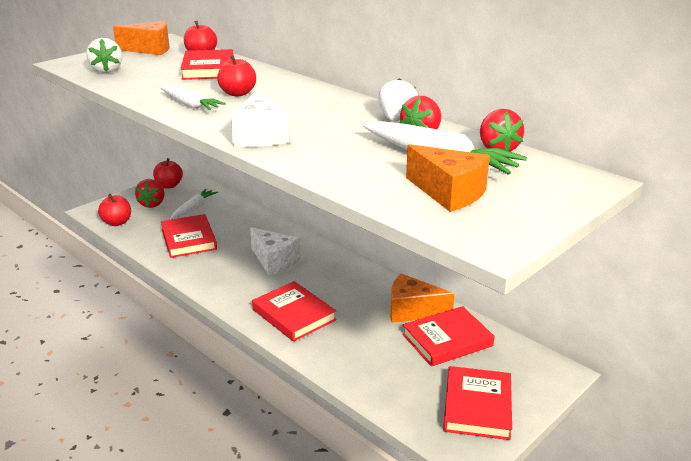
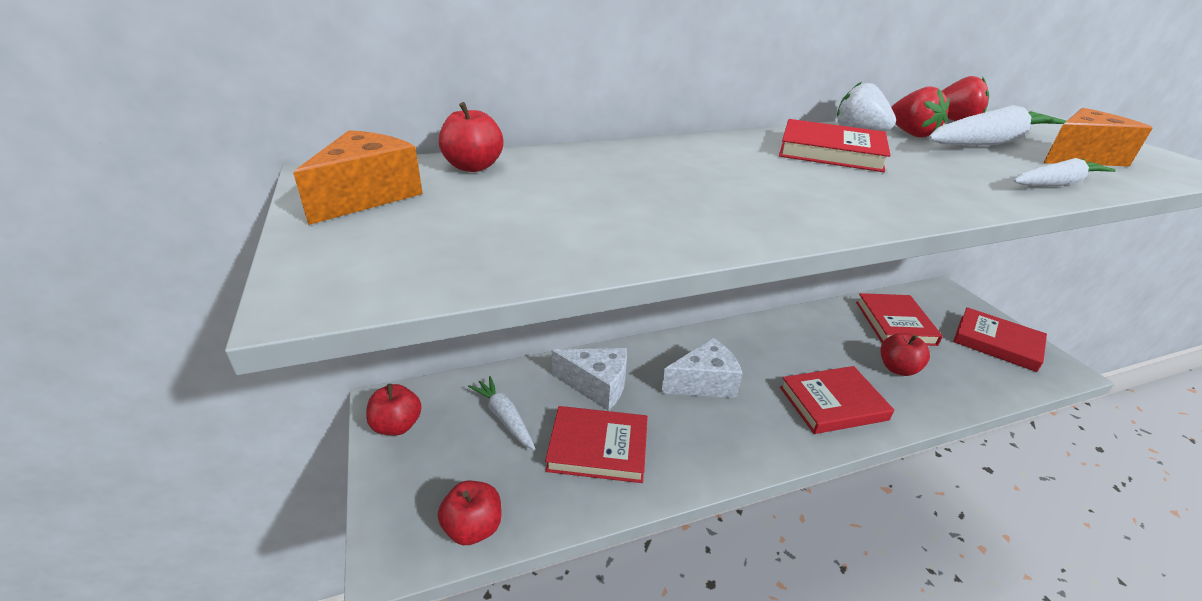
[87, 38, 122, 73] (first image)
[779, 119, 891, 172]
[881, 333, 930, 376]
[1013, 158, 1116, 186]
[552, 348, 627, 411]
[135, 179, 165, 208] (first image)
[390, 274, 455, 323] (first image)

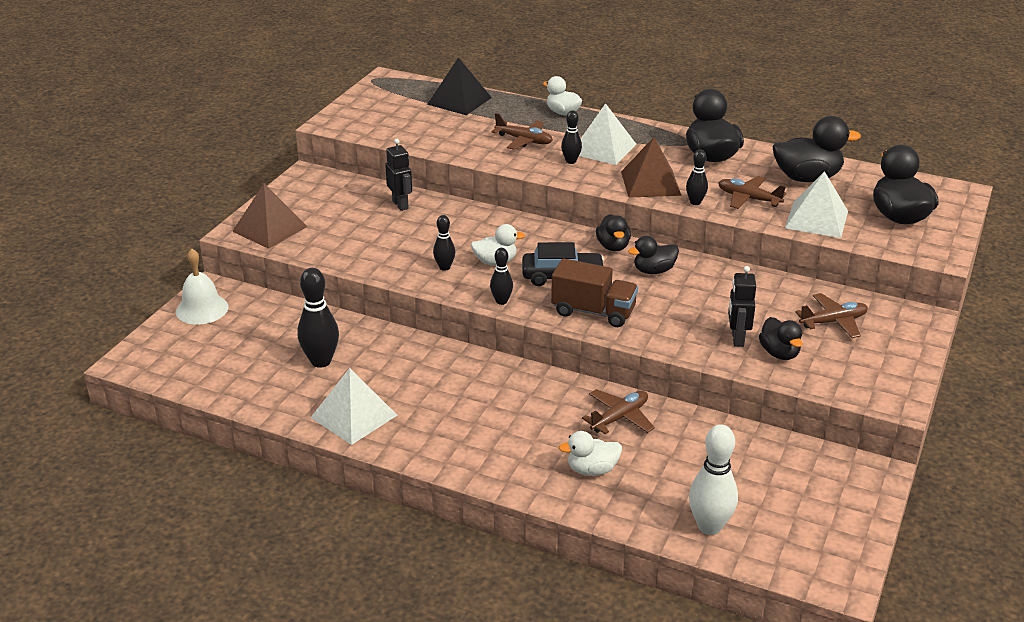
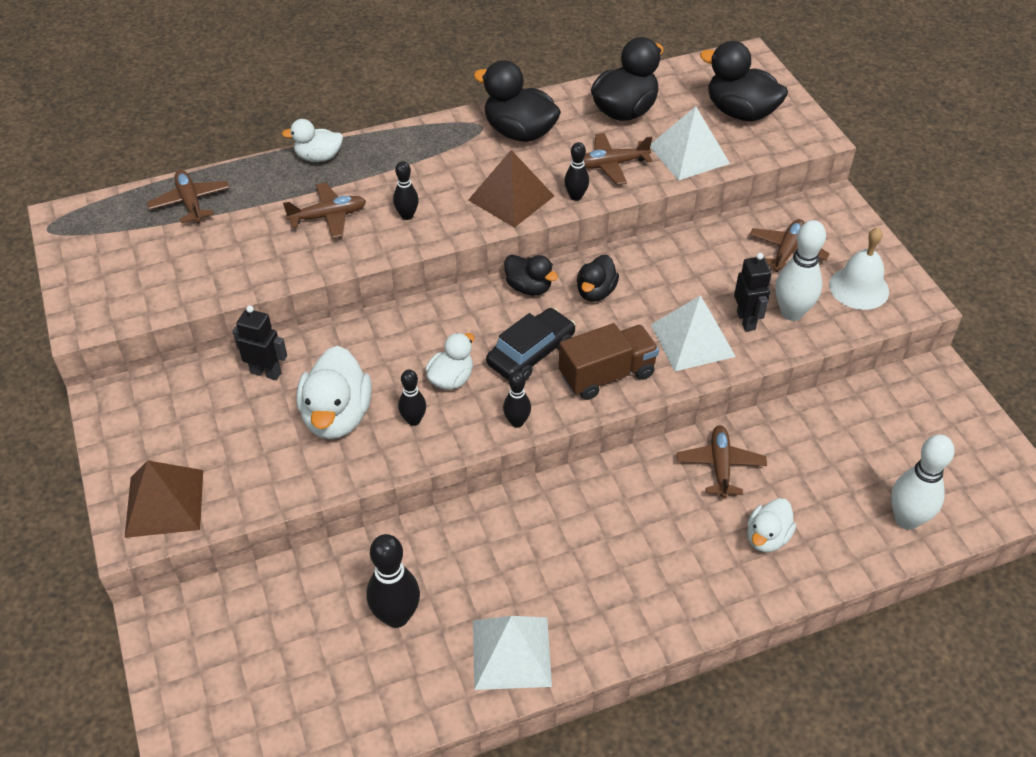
[147, 170, 230, 224]
[651, 295, 736, 371]
[829, 228, 889, 310]
[734, 253, 772, 331]
[775, 220, 826, 321]
[296, 346, 372, 439]

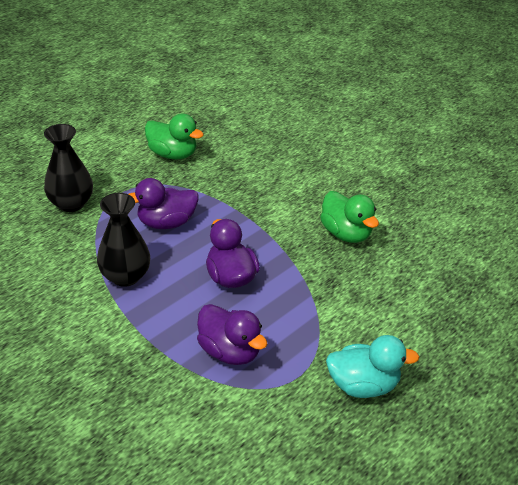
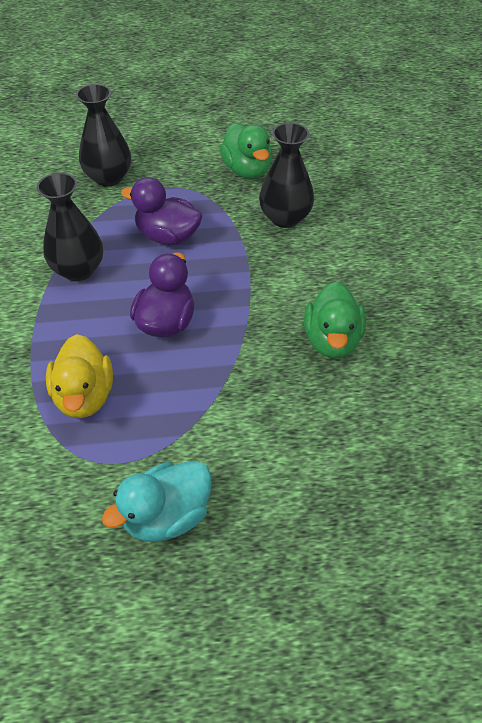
[46, 334, 113, 418]
[102, 461, 212, 542]
[259, 123, 314, 228]

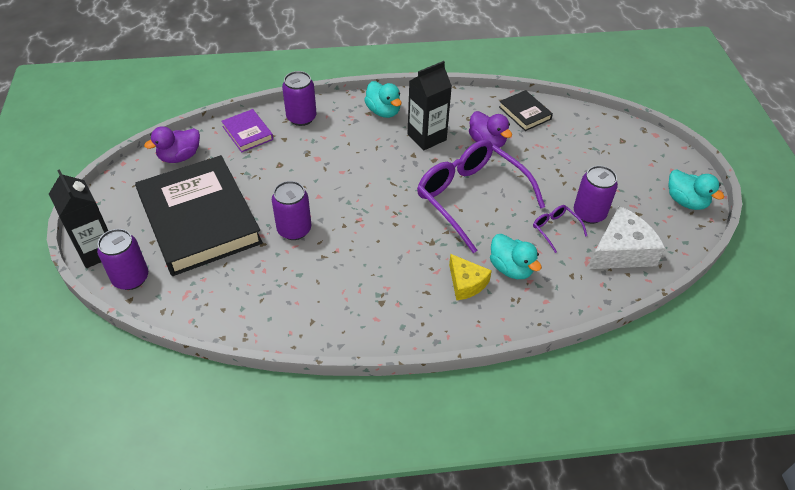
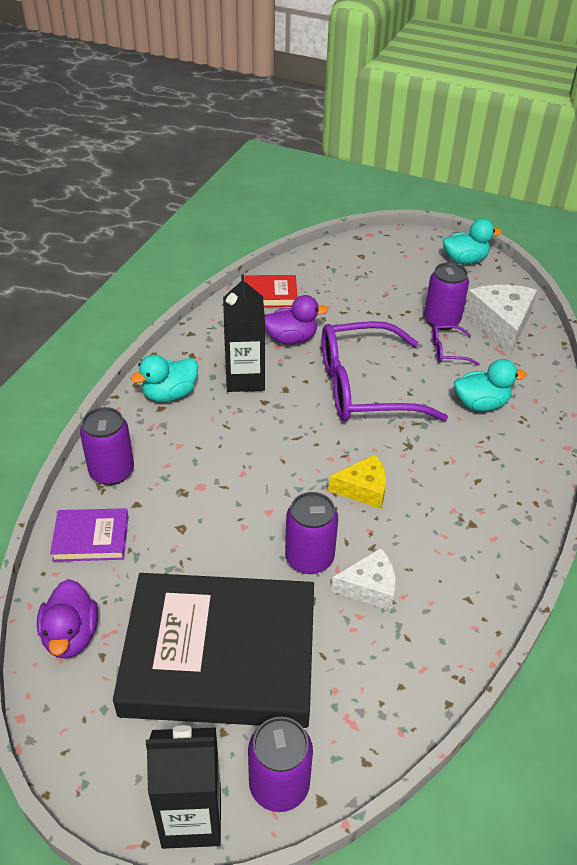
[131, 355, 198, 402]
[244, 275, 298, 307]
[328, 455, 386, 509]
[331, 548, 396, 610]

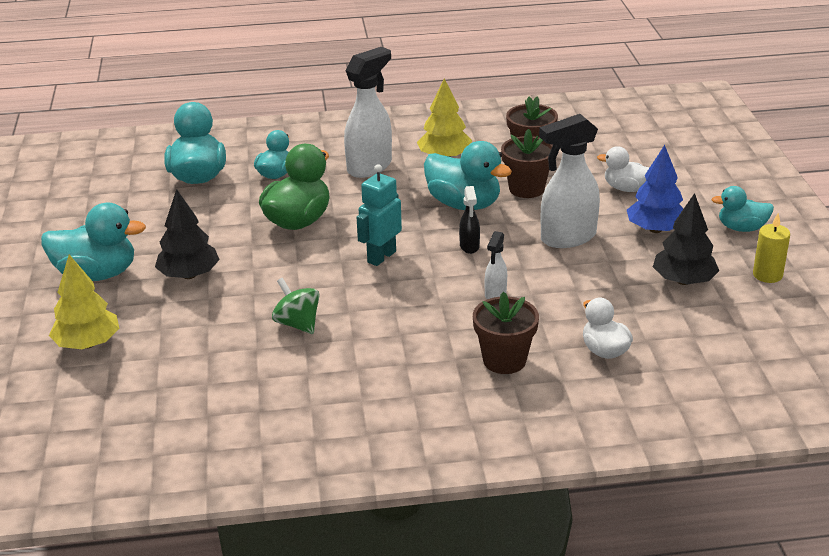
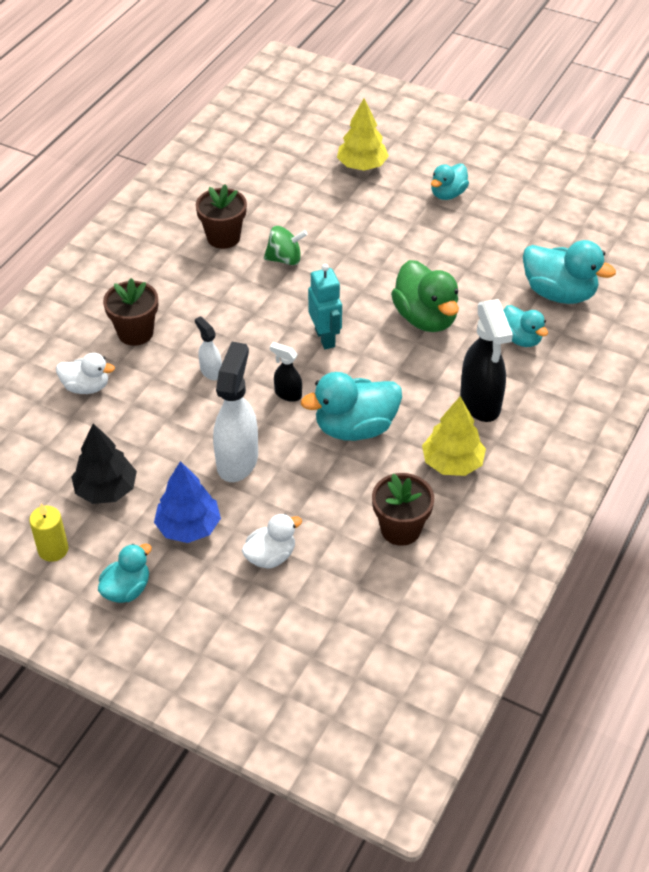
[460, 299, 513, 422]
[196, 184, 247, 249]
[155, 189, 220, 279] (first image)
[431, 164, 469, 200]

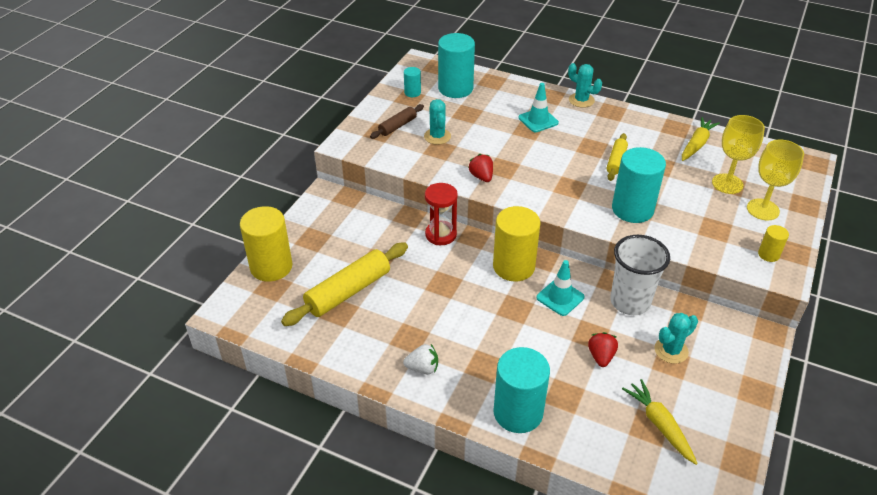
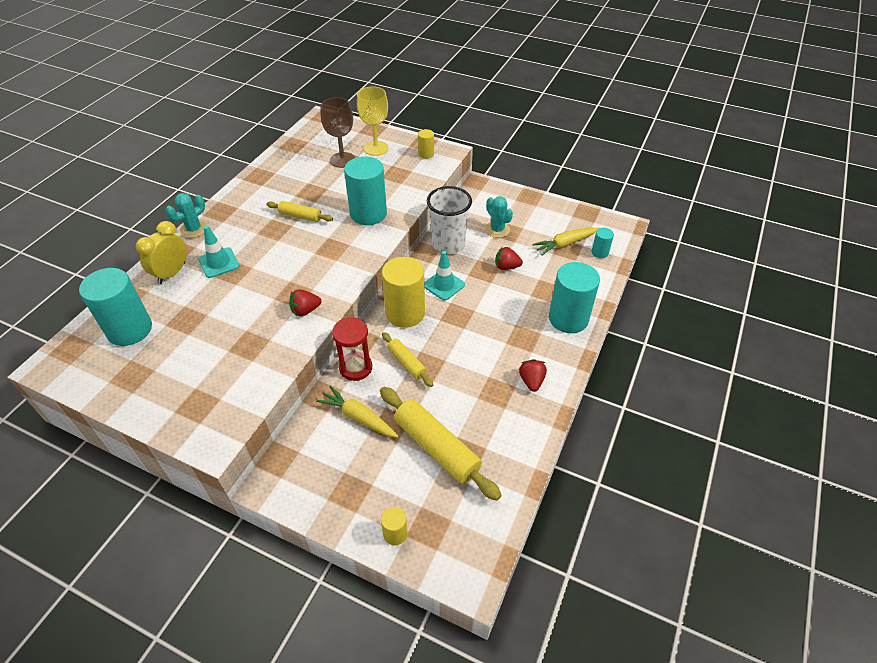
[592, 228, 614, 258]
[424, 99, 451, 145] (first image)
[370, 104, 424, 139] (first image)
[320, 97, 355, 168]
[316, 386, 399, 438]
[381, 507, 408, 545]
[519, 359, 547, 392]
[136, 221, 187, 284]
[382, 332, 433, 387]

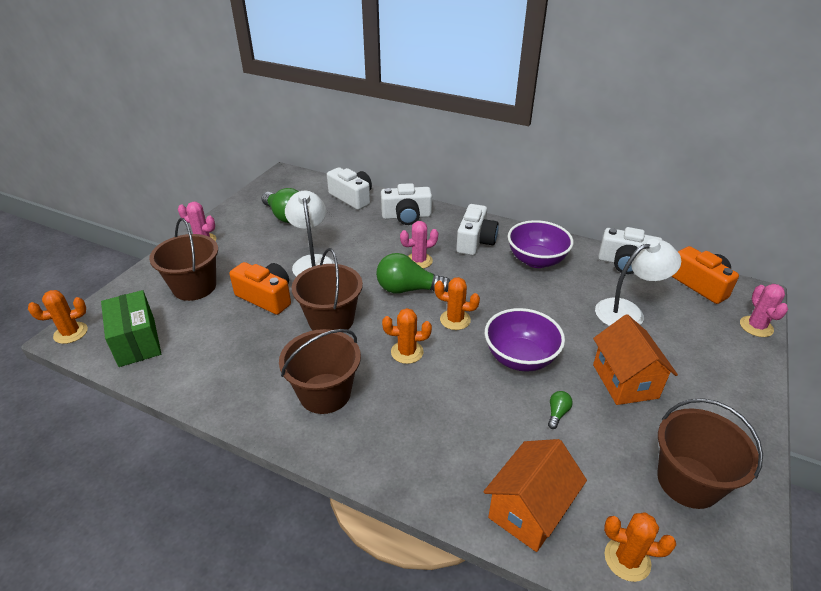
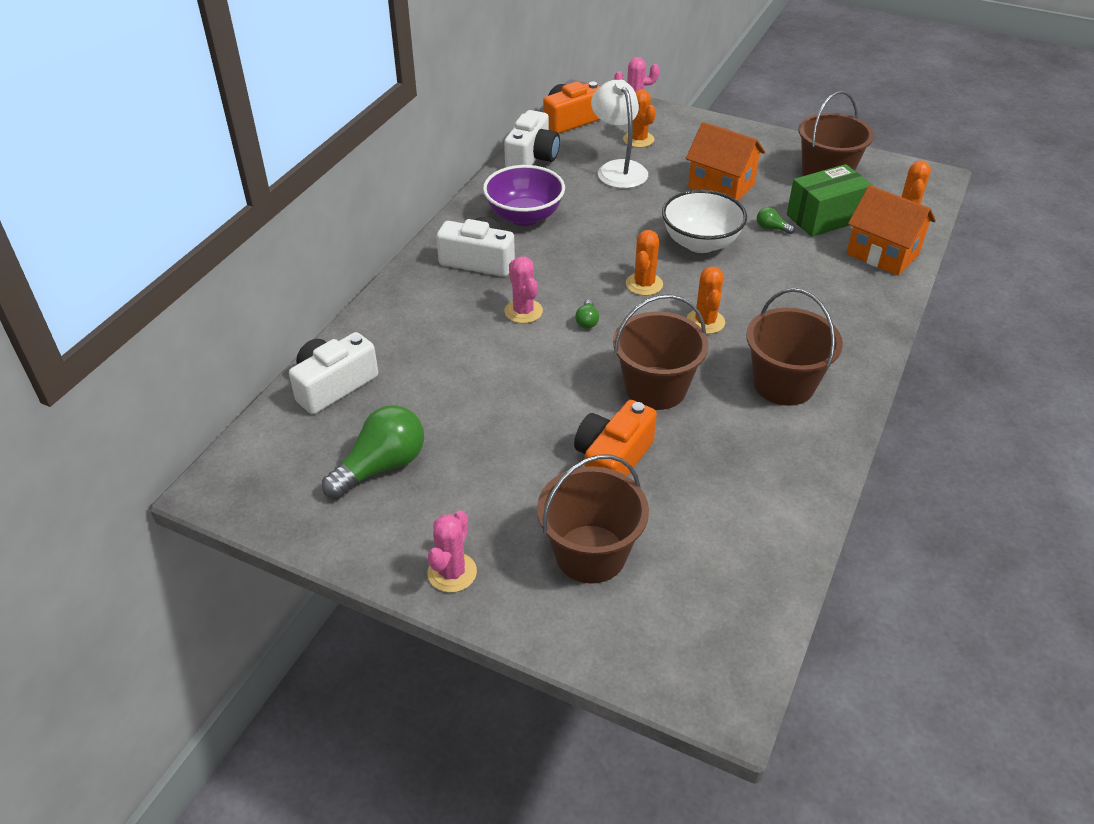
[381, 183, 432, 225] (first image)
[285, 191, 335, 277] (first image)
[575, 300, 599, 329]
[623, 89, 656, 148]
[787, 164, 873, 237]
[662, 190, 747, 253]
[686, 122, 765, 201]

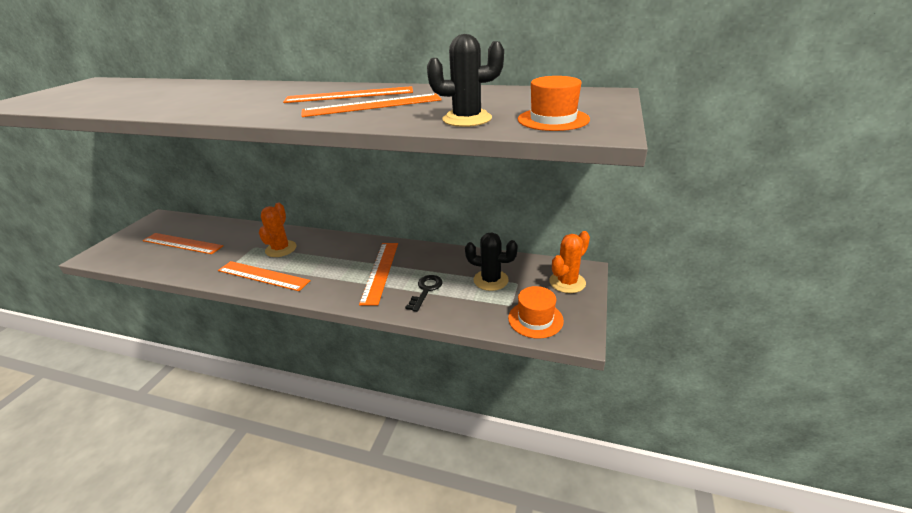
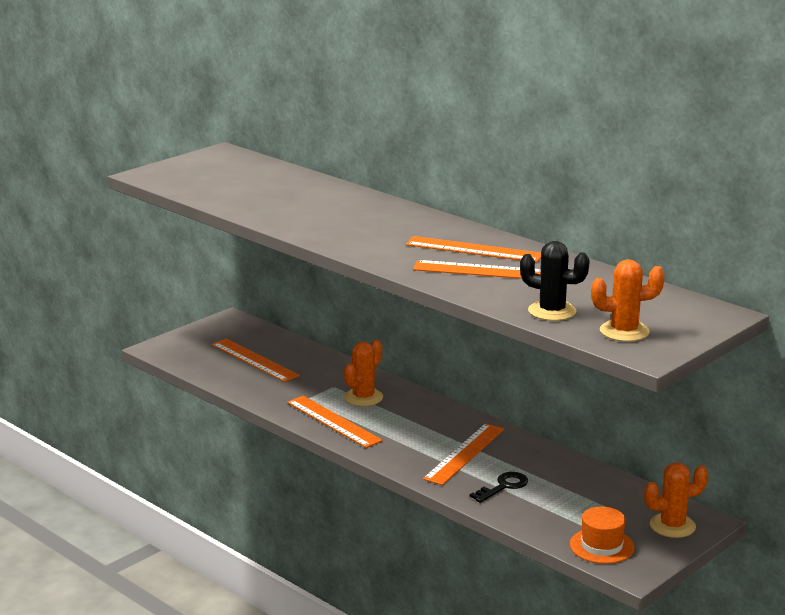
[591, 259, 665, 342]
[465, 232, 518, 291] (first image)

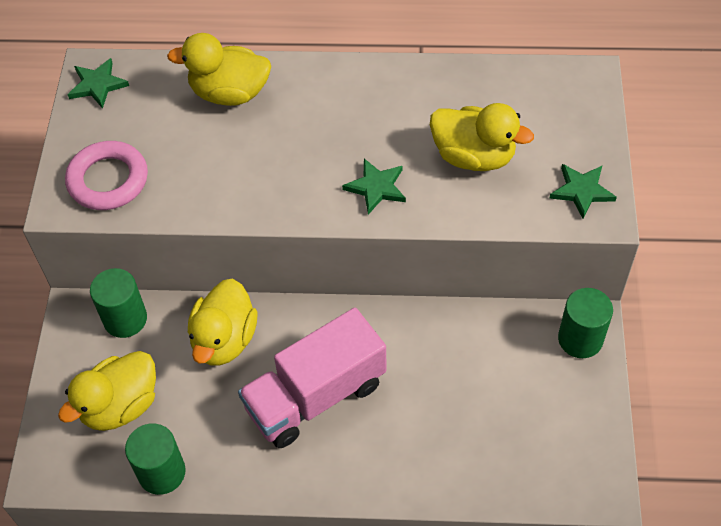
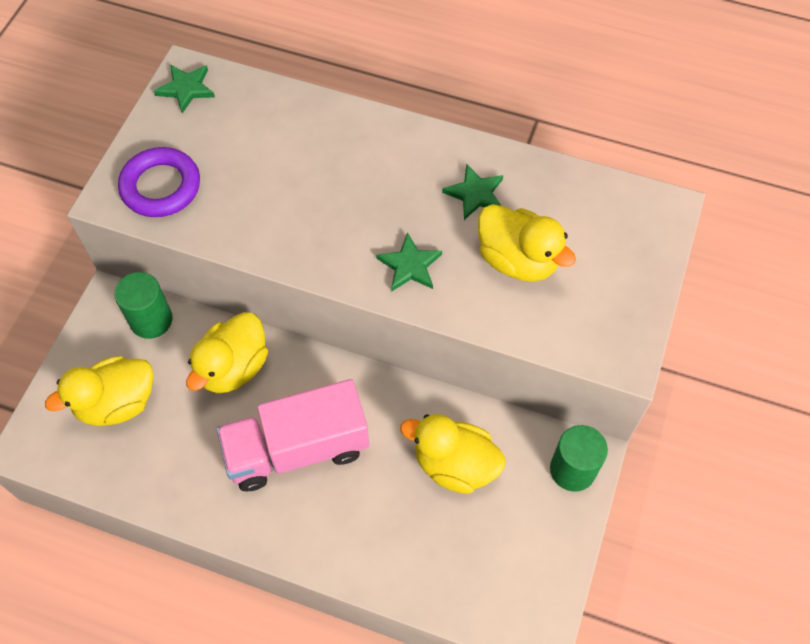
[400, 414, 505, 494]
[118, 147, 200, 217]
[442, 164, 503, 220]
[125, 423, 186, 495] (first image)

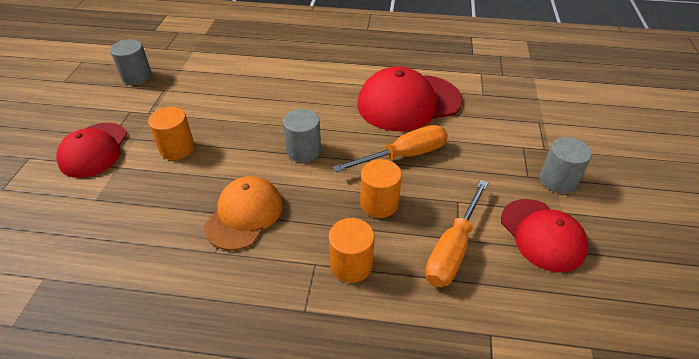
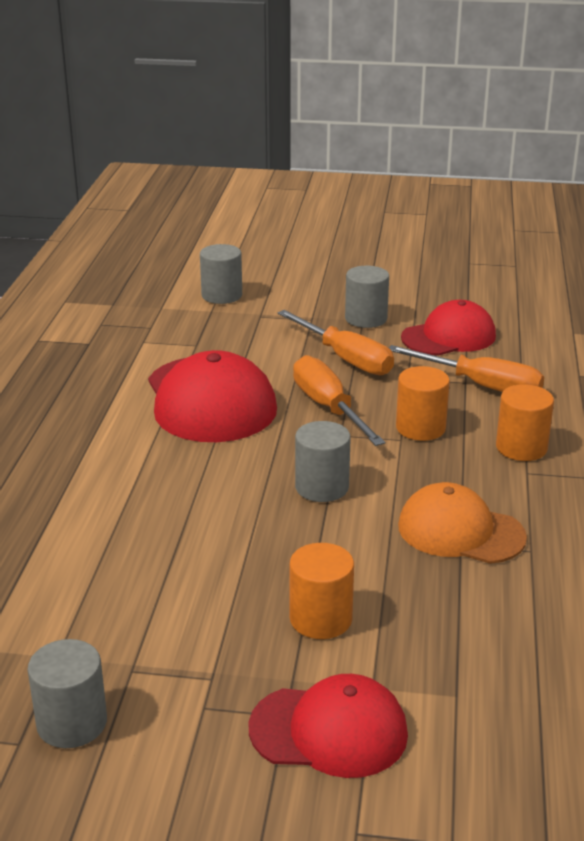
[200, 244, 242, 304]
[278, 310, 394, 375]

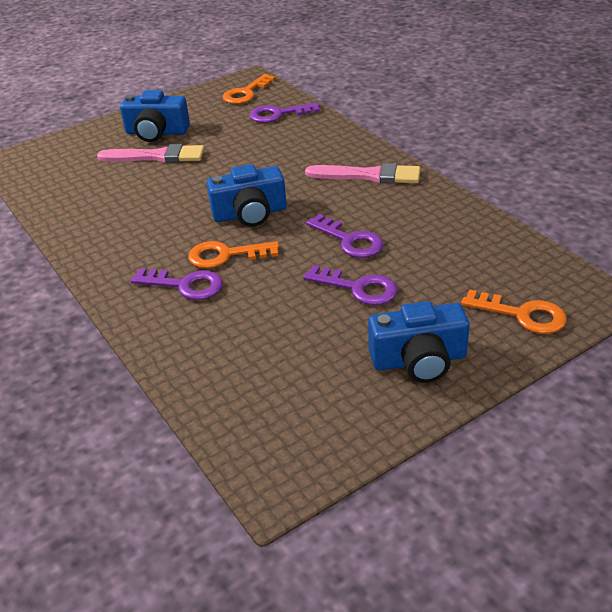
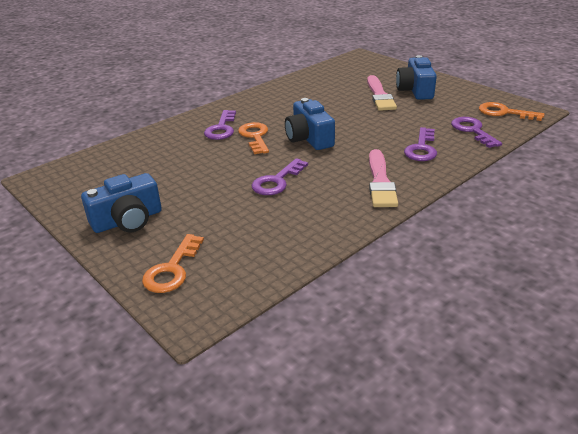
[404, 127, 437, 161]
[81, 173, 162, 233]

